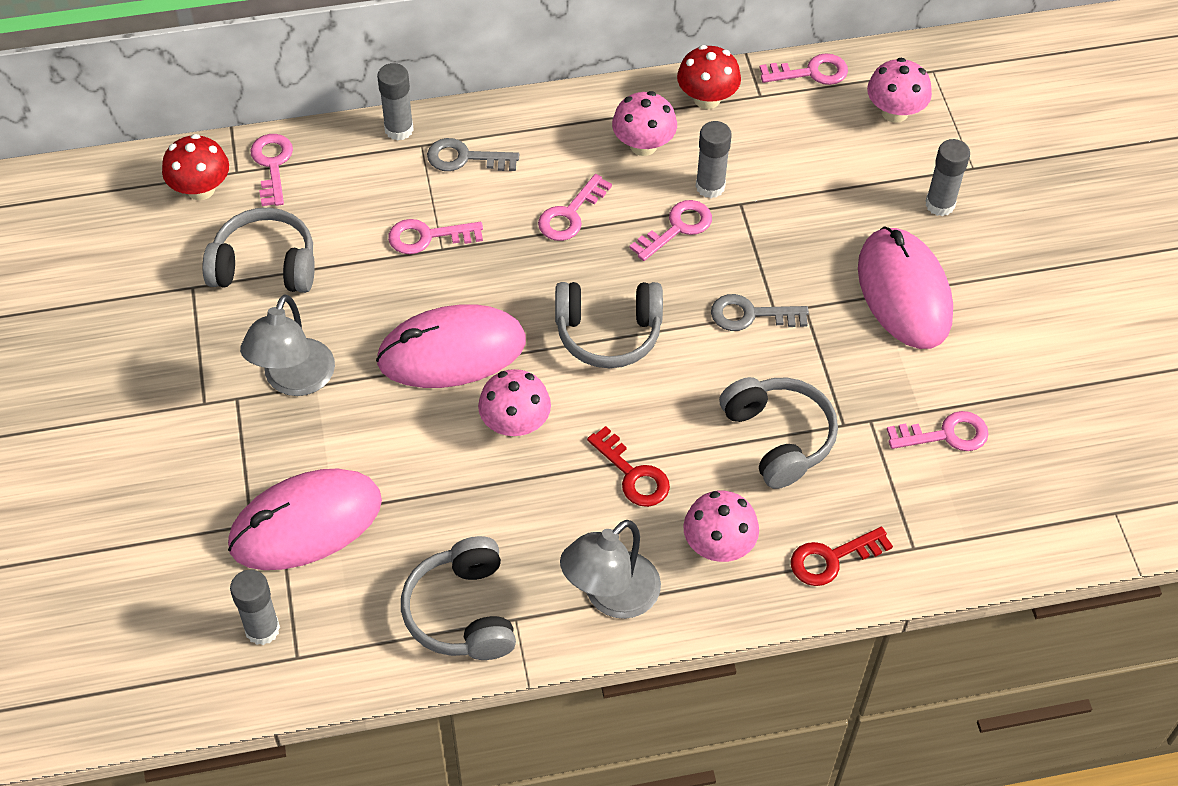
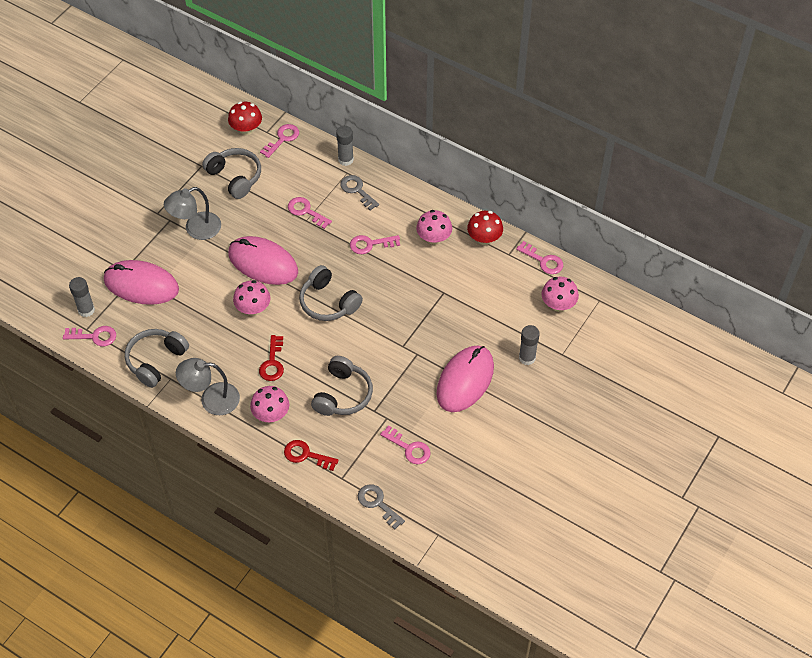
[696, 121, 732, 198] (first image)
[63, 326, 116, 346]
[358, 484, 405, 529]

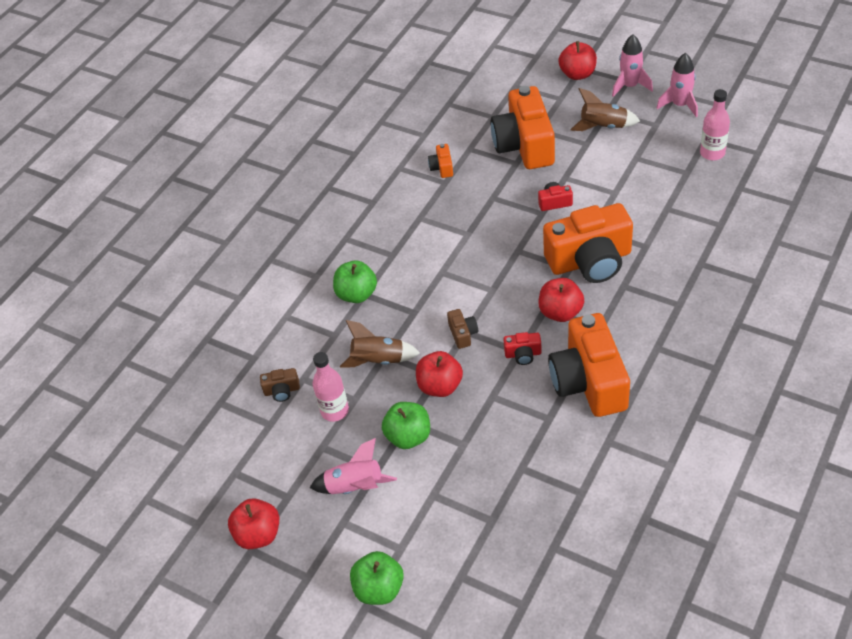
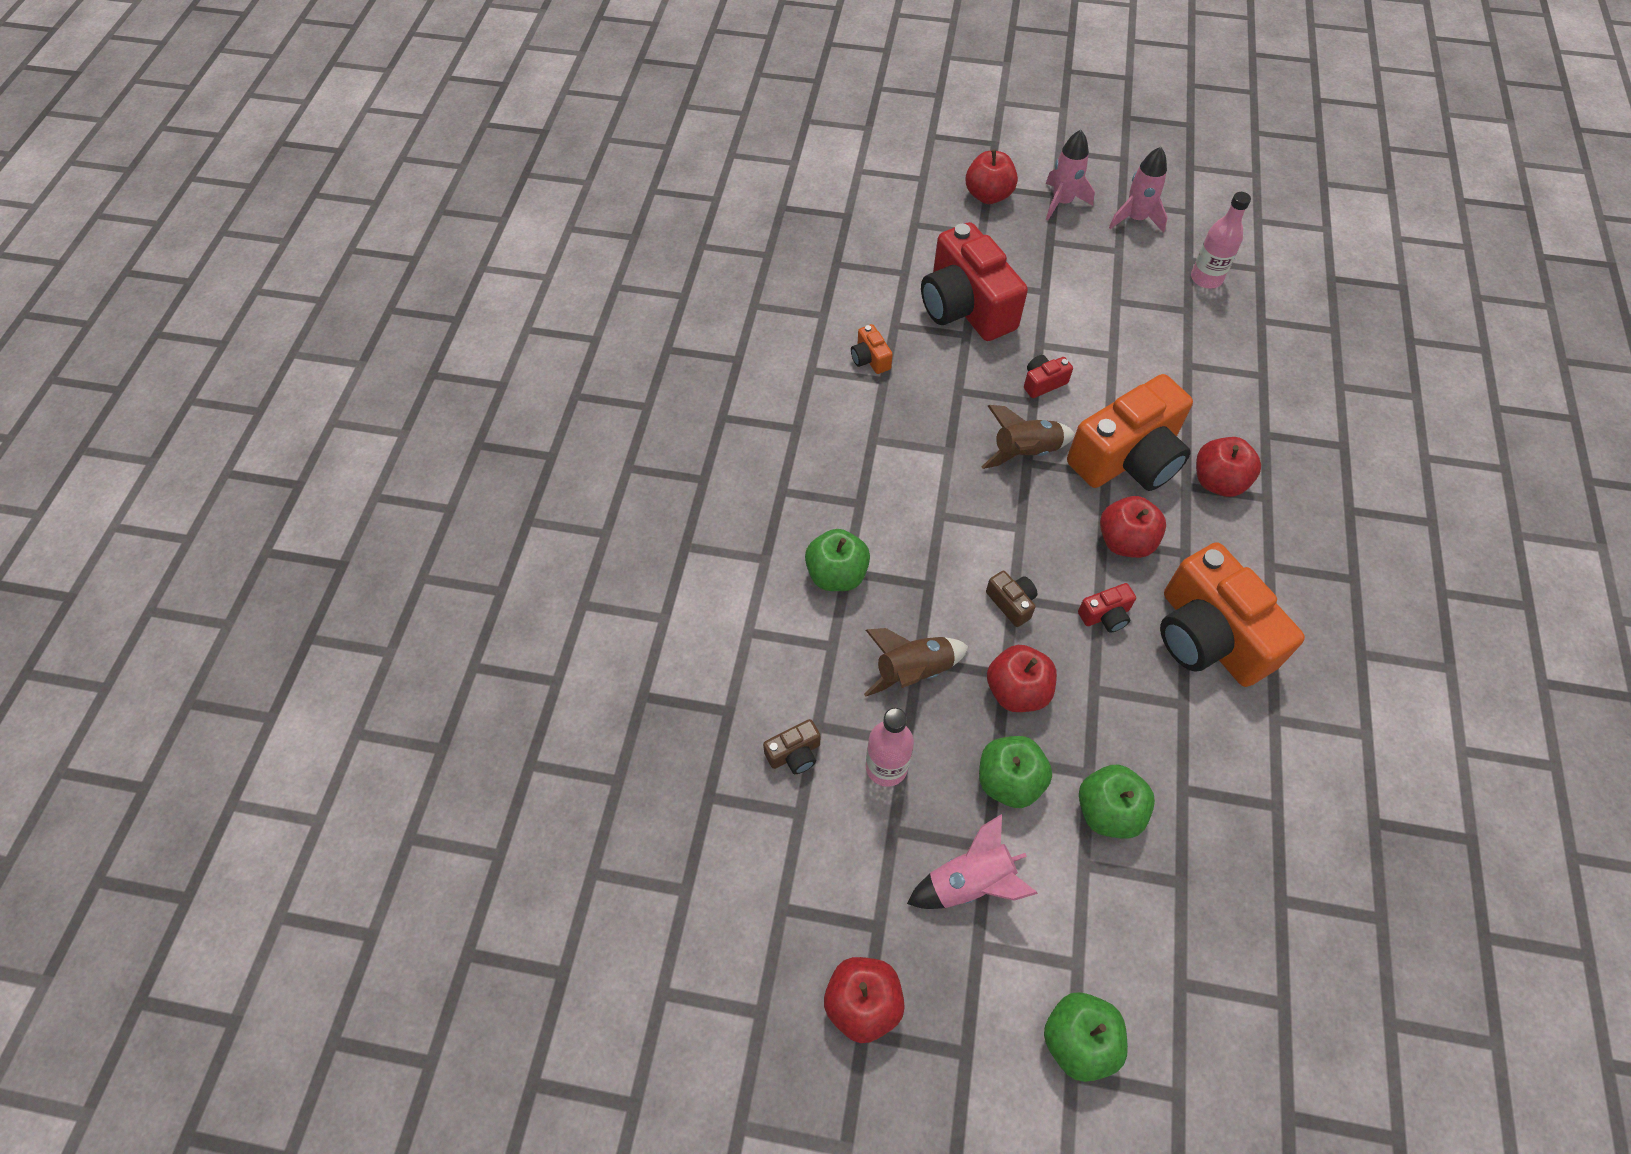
[921, 222, 1028, 341]
[982, 405, 1075, 469]
[1196, 437, 1261, 497]
[1079, 765, 1155, 838]

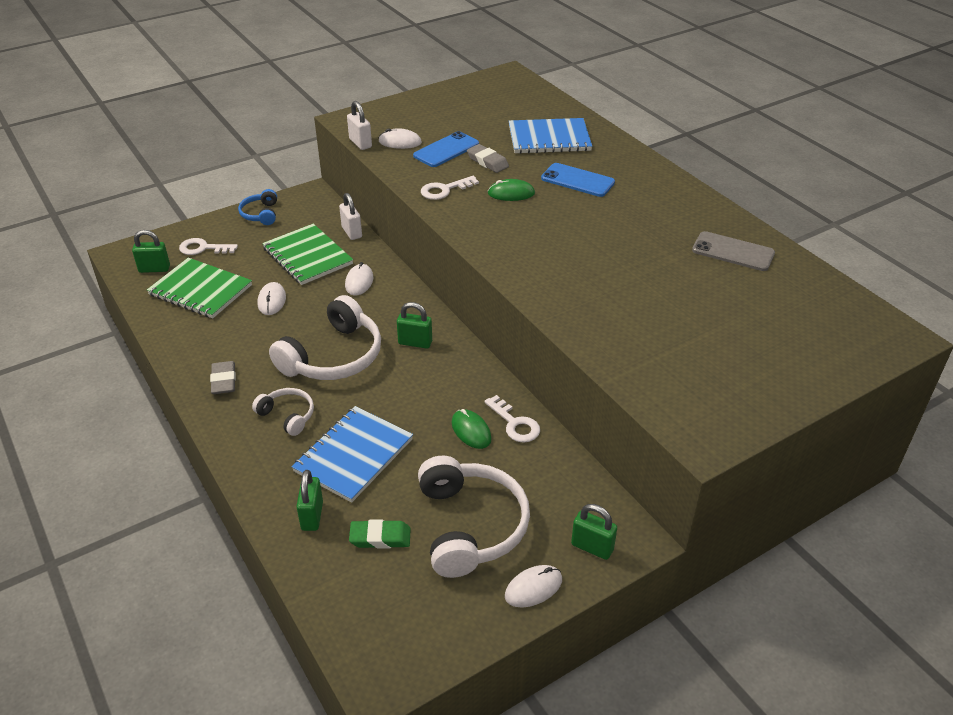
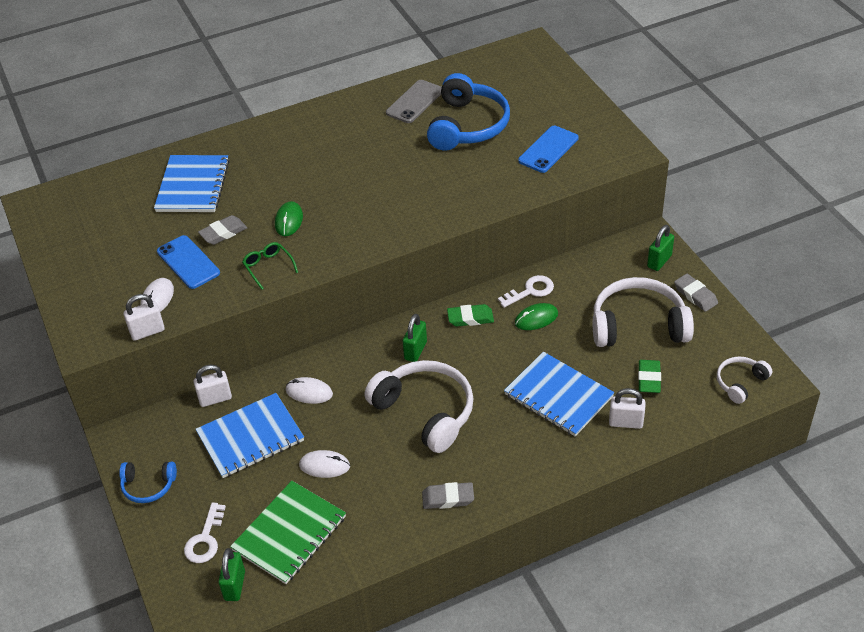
[518, 126, 579, 173]
[242, 242, 298, 290]
[196, 393, 304, 478]
[717, 357, 772, 404]
[609, 388, 645, 429]
[674, 274, 718, 312]
[427, 73, 510, 151]
[447, 304, 494, 326]

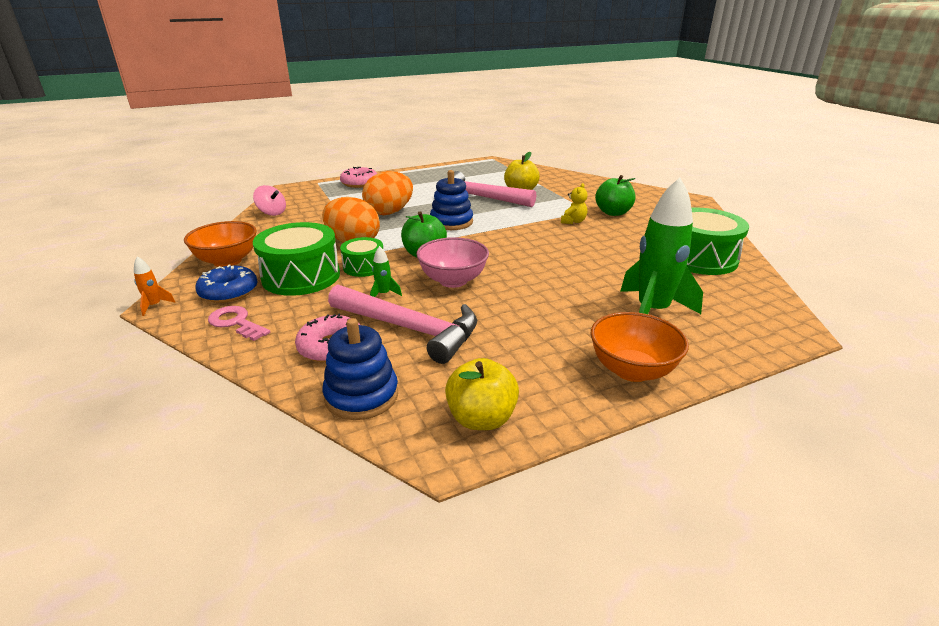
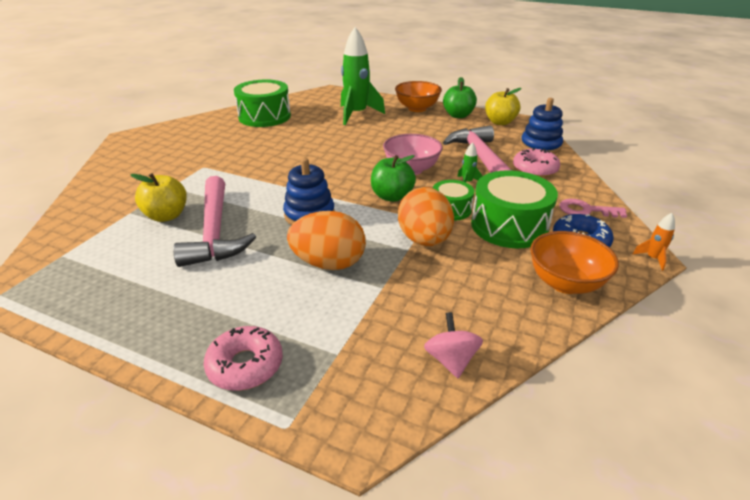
[443, 77, 477, 118]
[561, 183, 588, 224] (first image)
[559, 199, 627, 218]

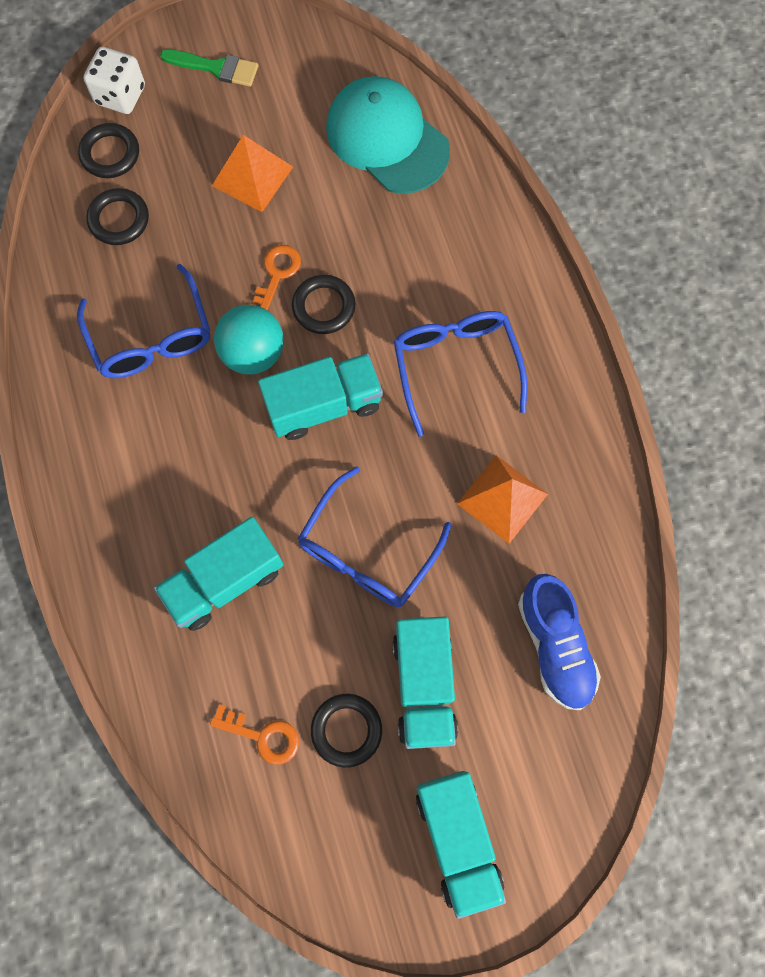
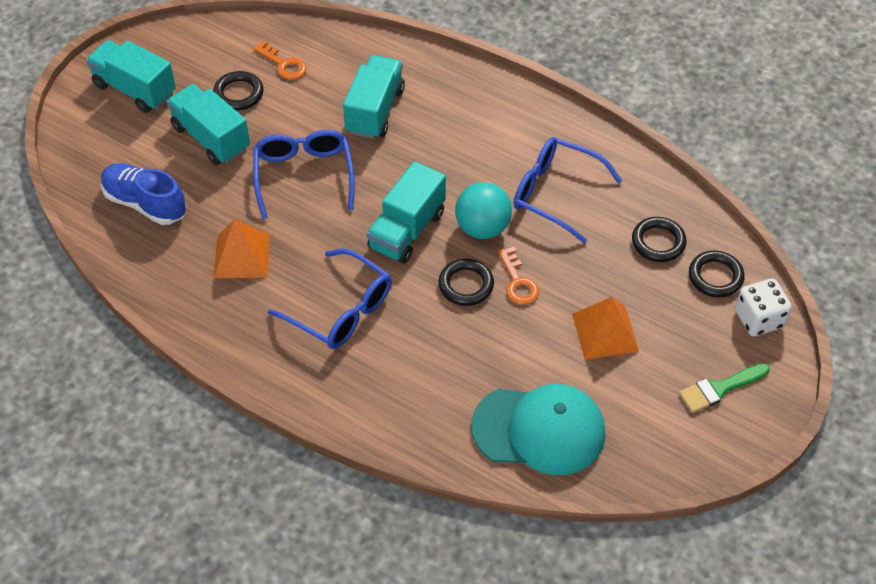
[254, 40, 307, 80]

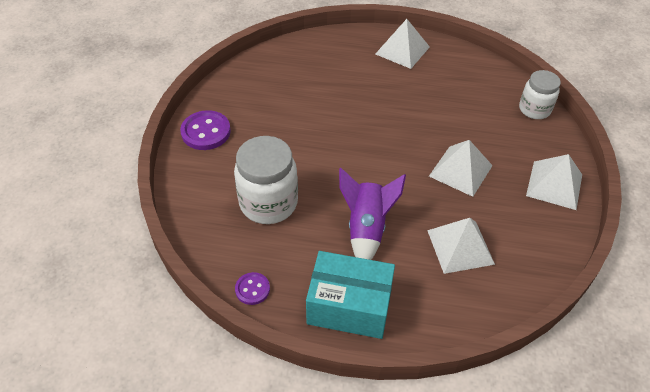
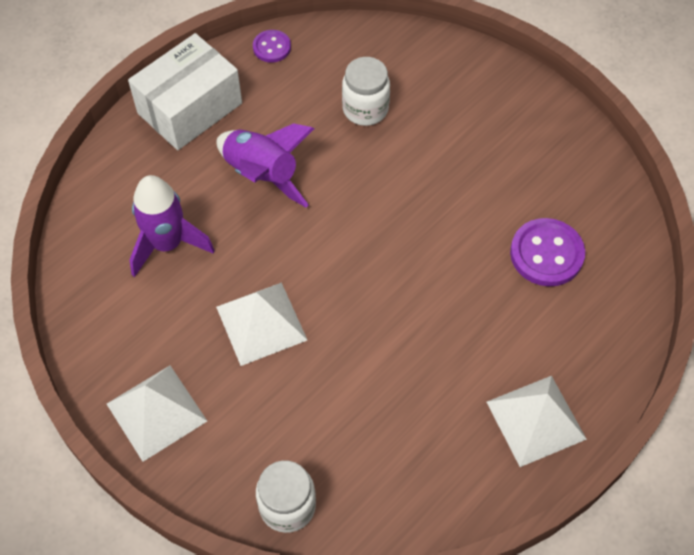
[510, 218, 585, 287]
[342, 57, 390, 126]
[130, 175, 215, 277]
[128, 33, 242, 150]

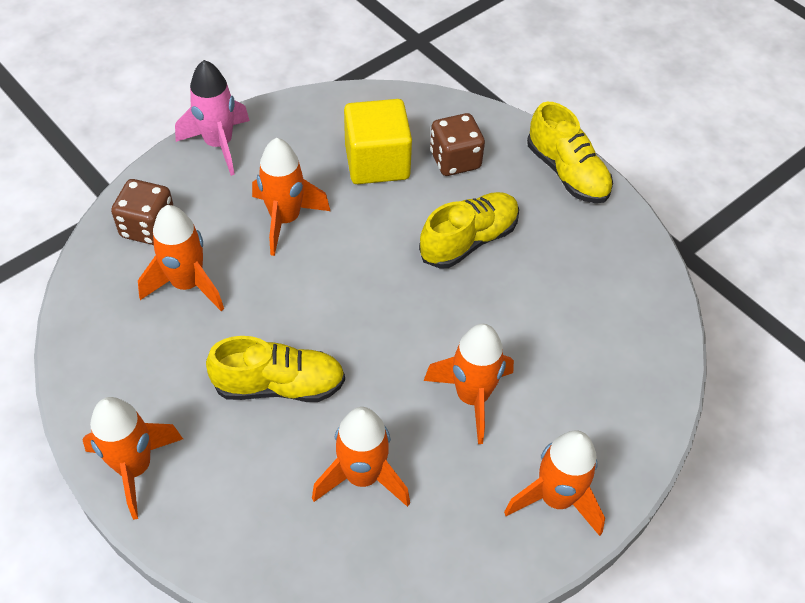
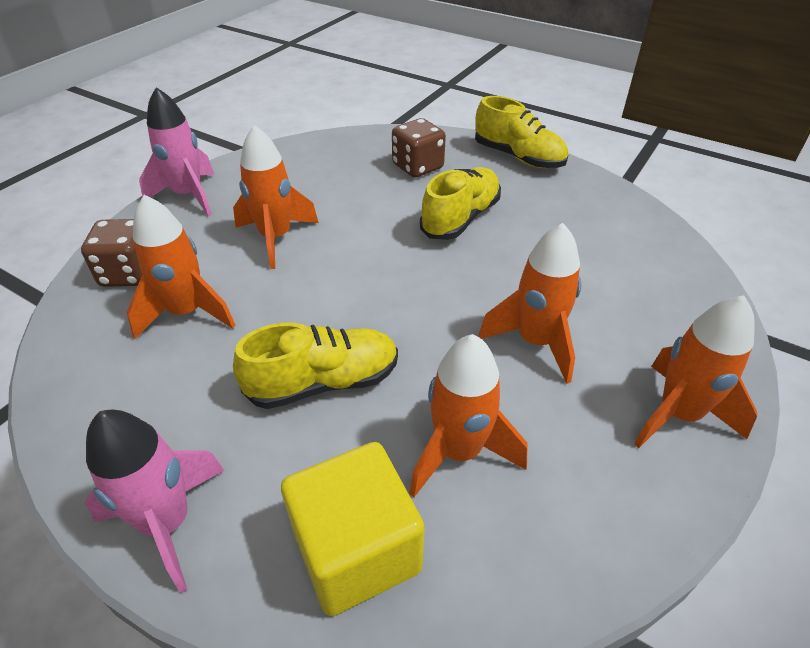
[281, 442, 425, 616]
[85, 410, 225, 593]

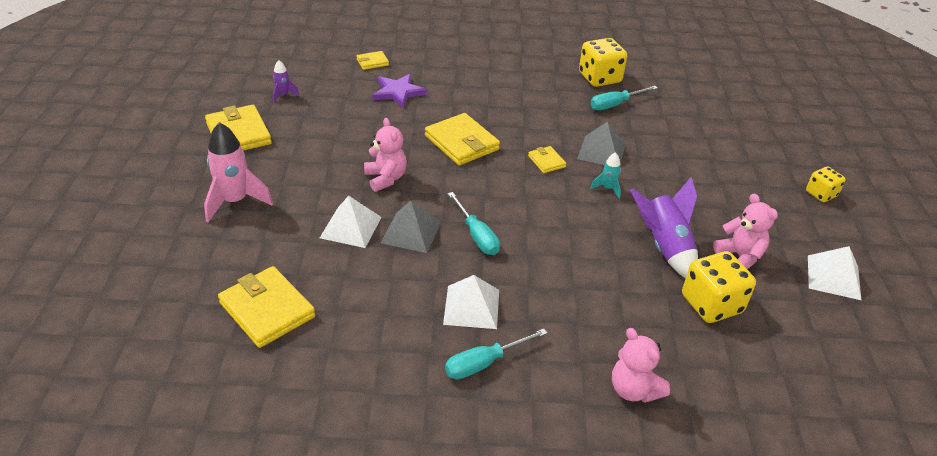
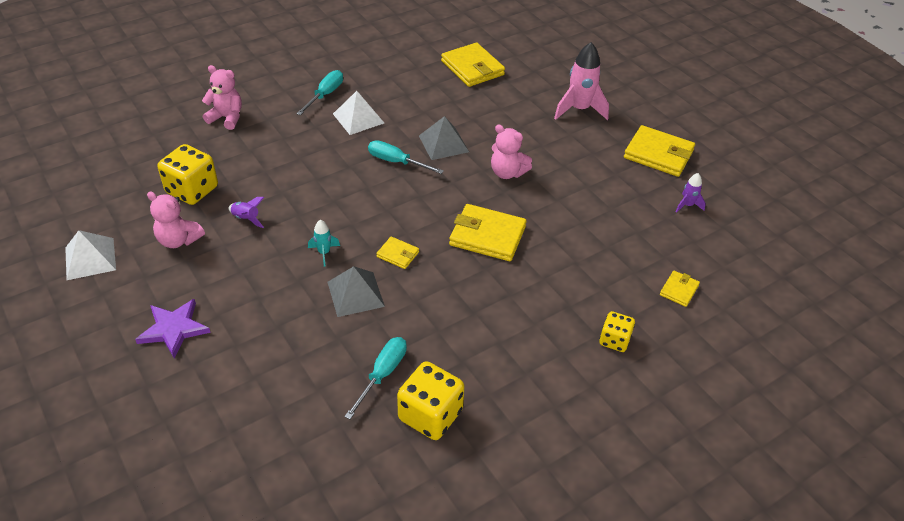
[135, 299, 211, 358]
[599, 311, 635, 352]
[229, 197, 265, 228]
[320, 196, 382, 248] (first image)
[441, 42, 505, 87]

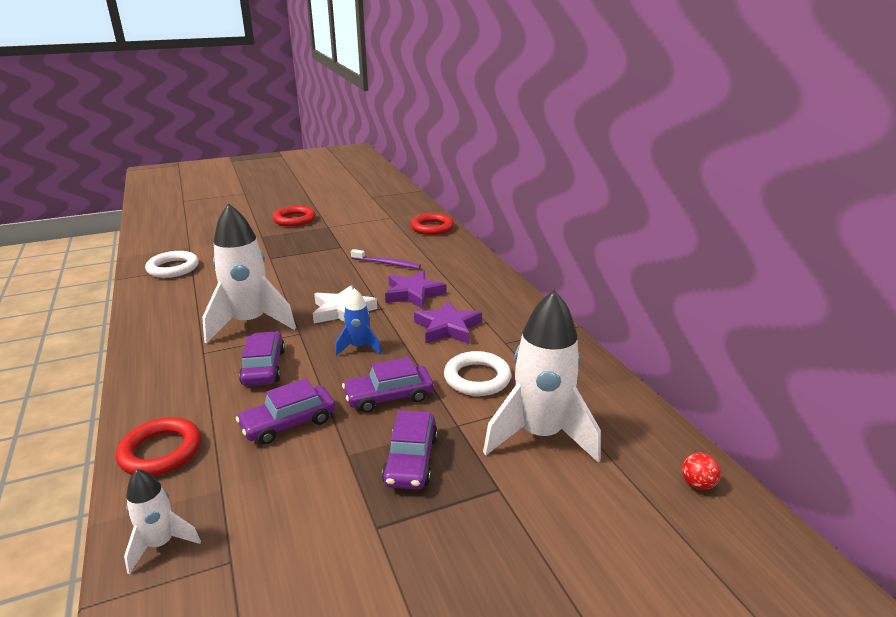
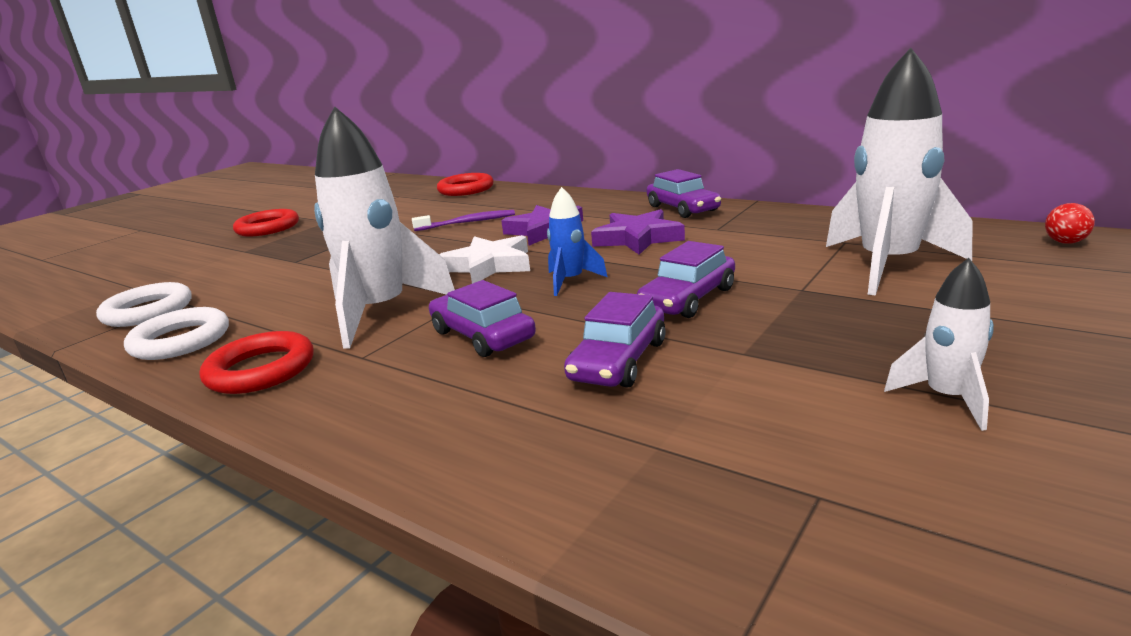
[124, 307, 229, 360]
[647, 169, 721, 218]
[200, 331, 314, 394]
[884, 258, 994, 431]

